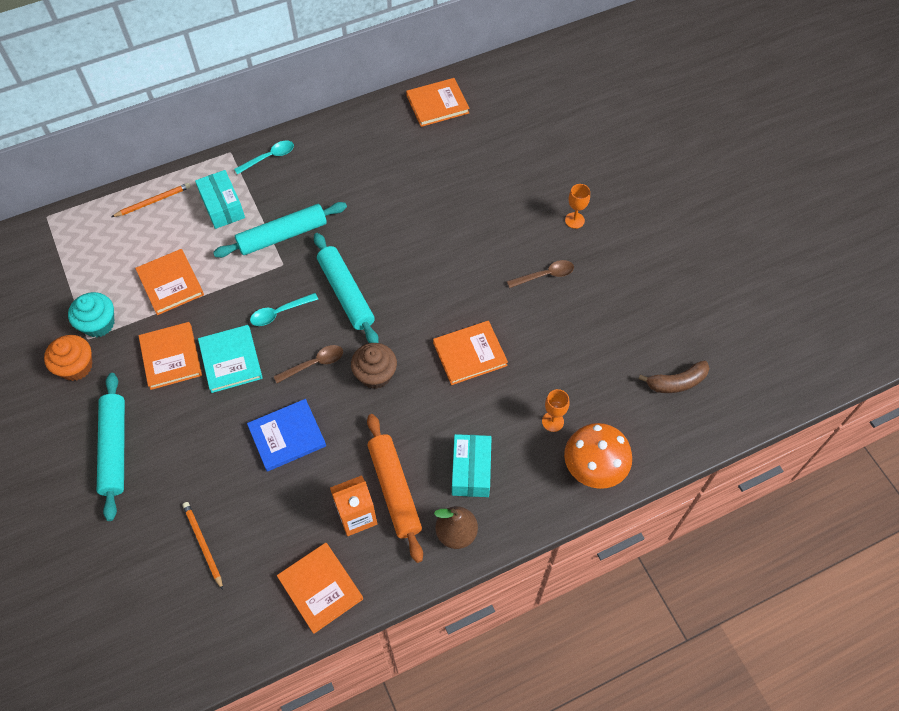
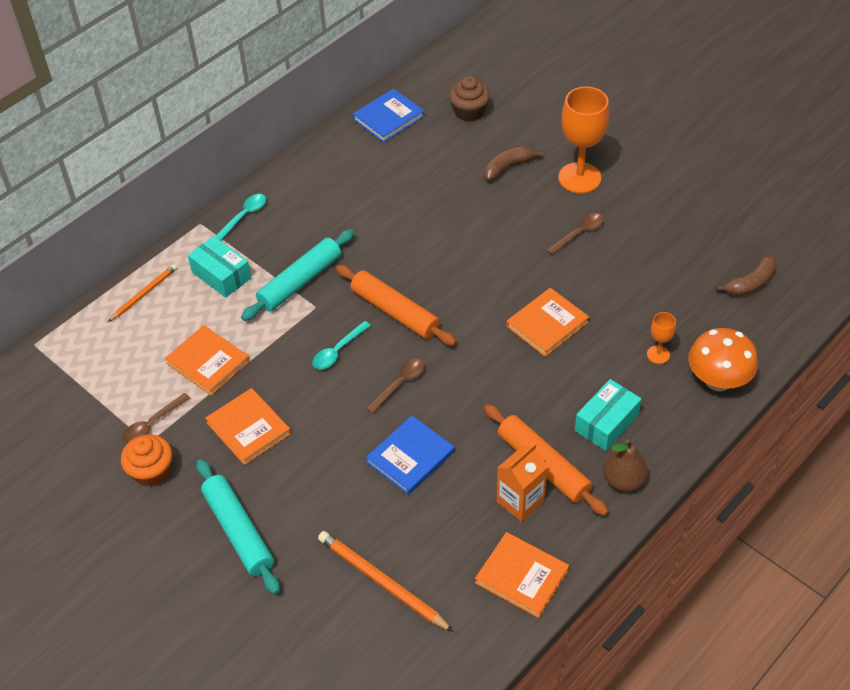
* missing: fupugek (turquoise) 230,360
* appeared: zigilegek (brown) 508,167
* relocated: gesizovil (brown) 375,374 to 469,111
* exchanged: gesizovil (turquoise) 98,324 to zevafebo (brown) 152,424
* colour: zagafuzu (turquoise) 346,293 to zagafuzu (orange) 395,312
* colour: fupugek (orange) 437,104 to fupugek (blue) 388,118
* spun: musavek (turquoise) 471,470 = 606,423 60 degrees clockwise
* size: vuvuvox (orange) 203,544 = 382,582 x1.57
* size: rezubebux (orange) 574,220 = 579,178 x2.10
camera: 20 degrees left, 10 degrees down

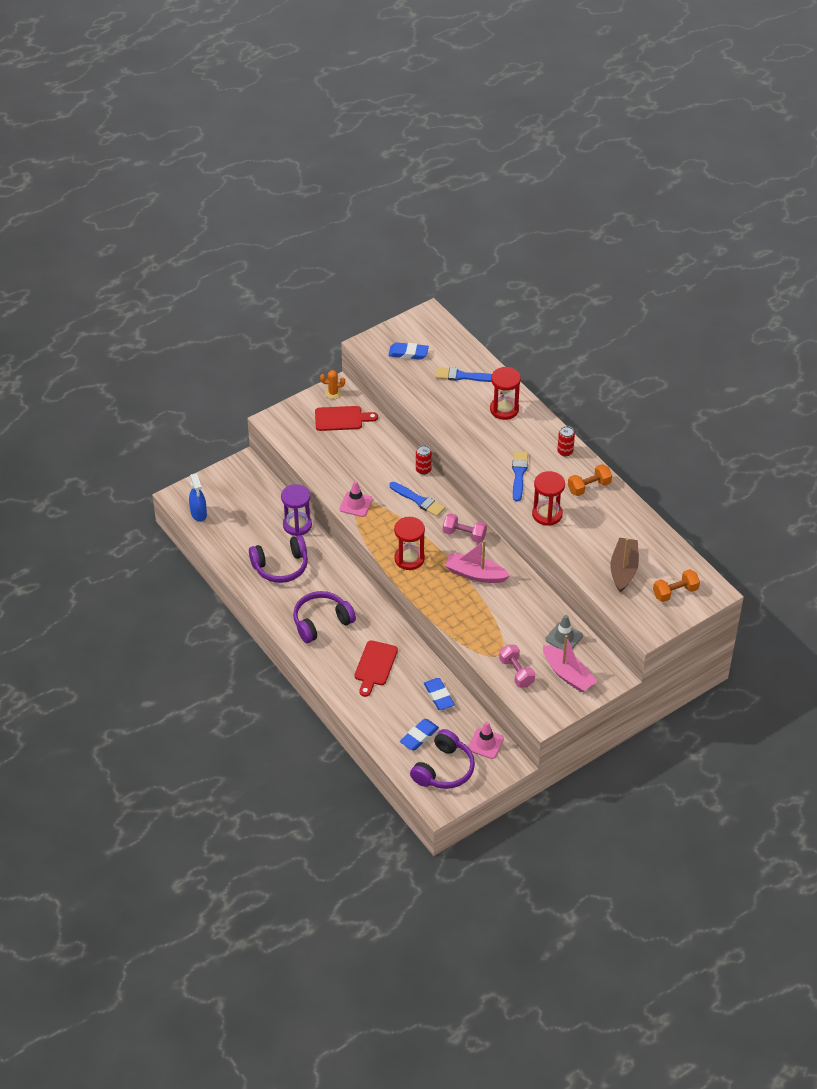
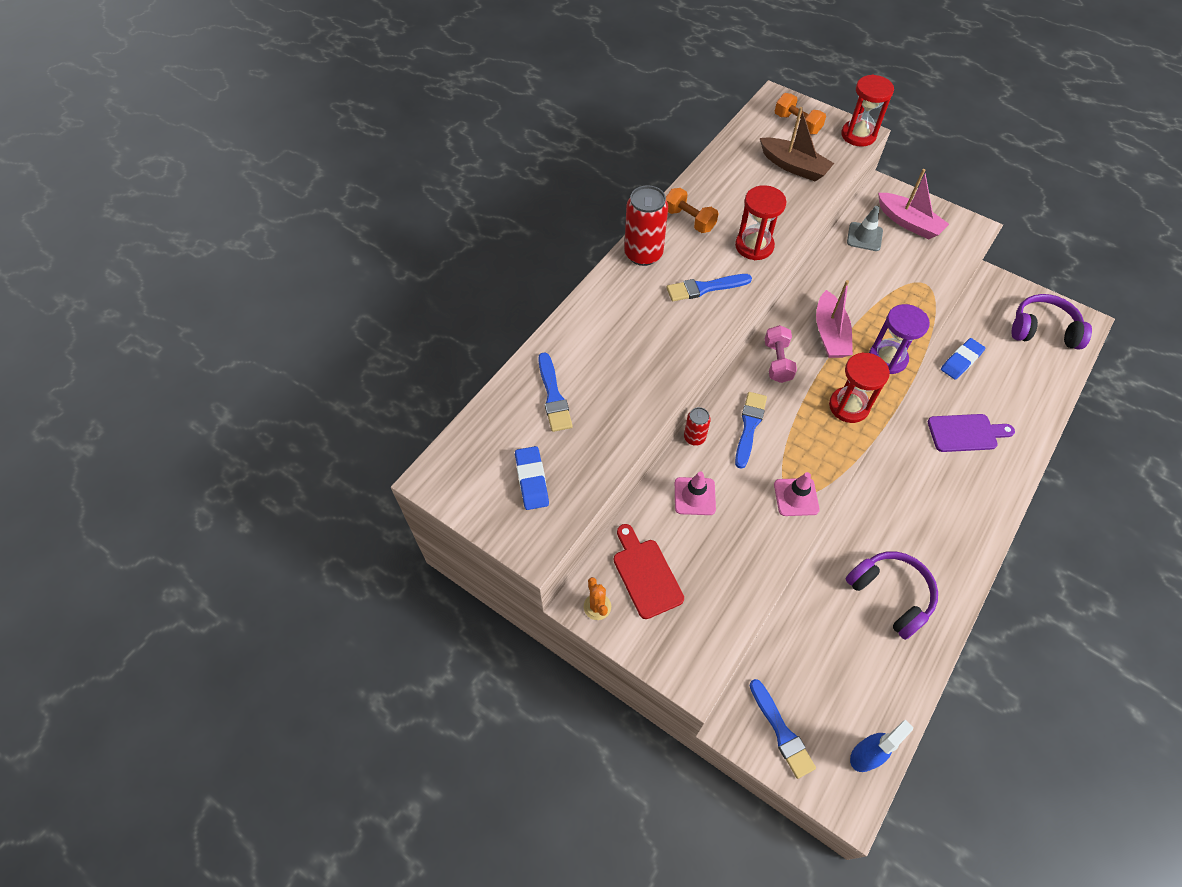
* missing: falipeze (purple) 321,622
* missing: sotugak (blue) 419,736
* missing: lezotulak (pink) 516,672
* appeared: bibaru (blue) 781,732
* relocated: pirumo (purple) 297,525 to 887,358
* relocated: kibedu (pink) 485,743 to 694,496
* relocated: pirumo (red) 504,409 to 858,135
* colour: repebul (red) 375,666 to repebul (purple) 966,433
* spun: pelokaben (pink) 568,674 = 908,222 105 degrees clockwise
* spun: pelokaben (brown) 623,570 = 793,166 135 degrees counterclockwise
* size: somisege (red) 565,451 = 643,254 x1.85
camera: 110 degrees left, 10 degrees up

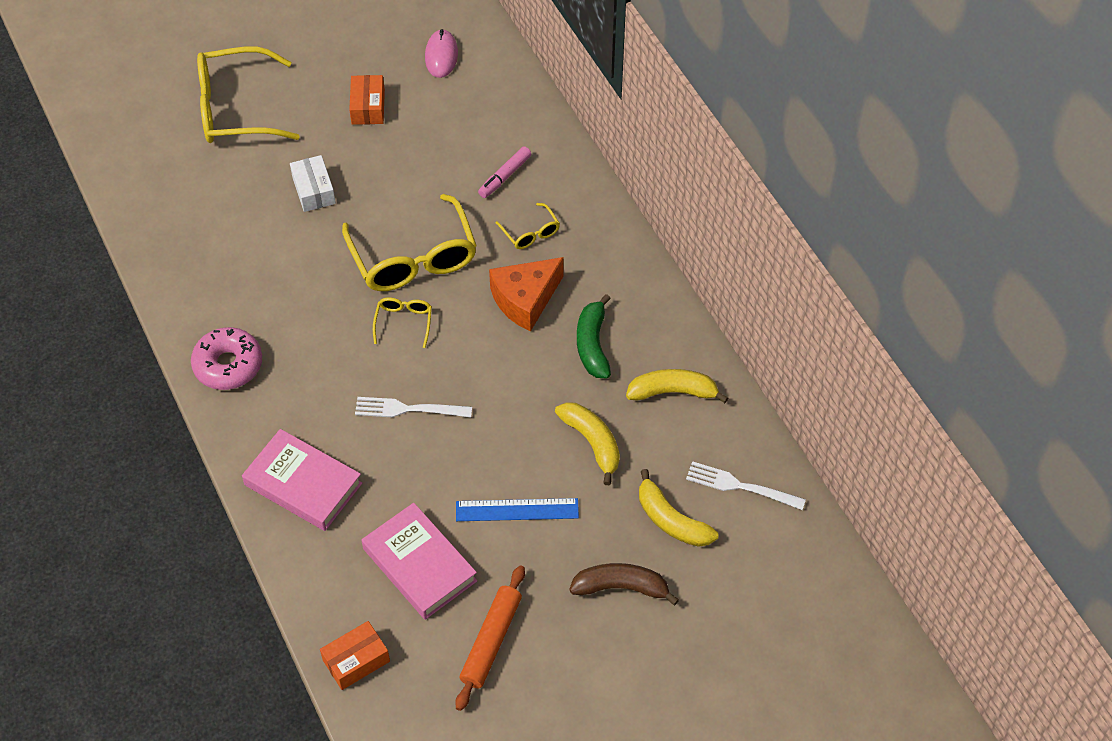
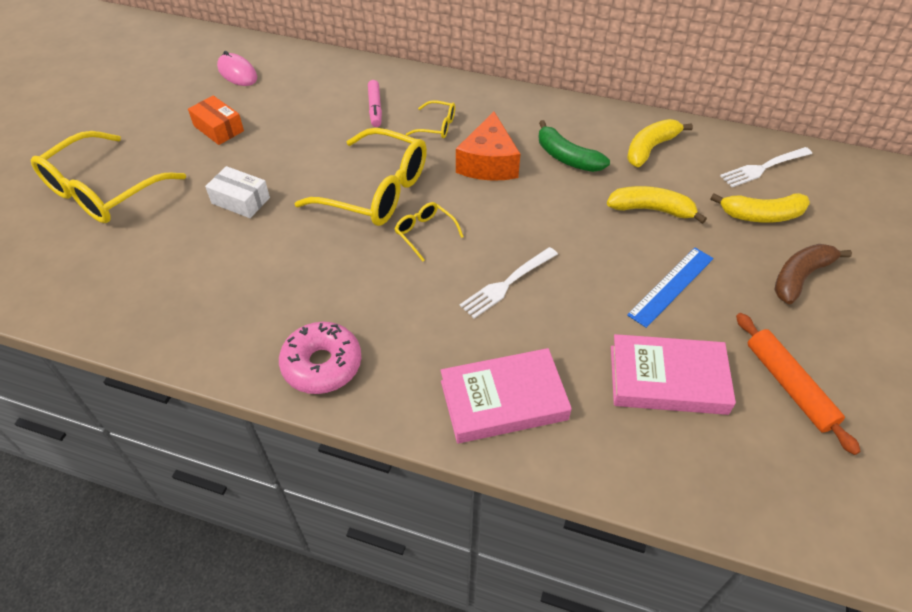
* missing: musavek (orange) 356,661
camera: 45 degrees left, 5 degrees down

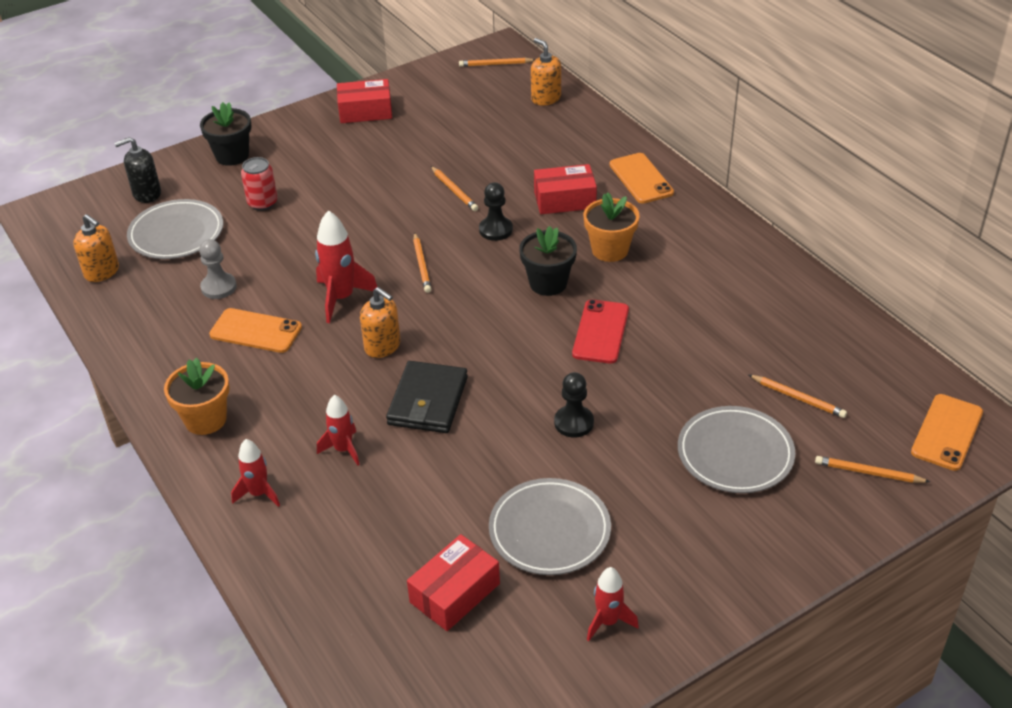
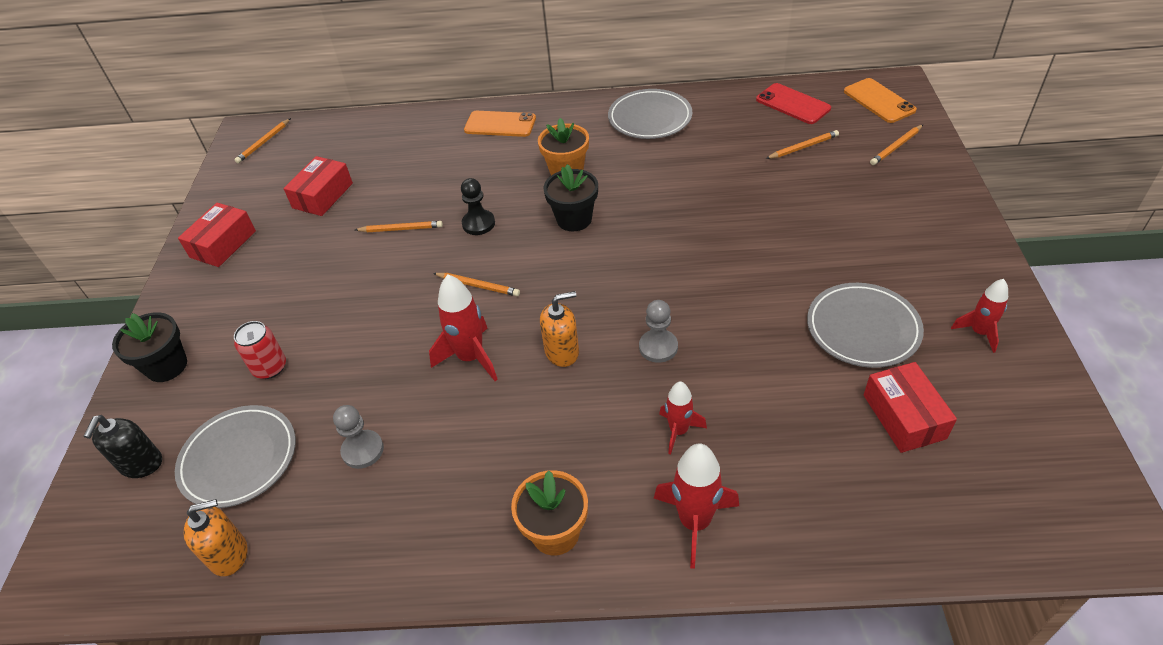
* missing: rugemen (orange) 256,331
* missing: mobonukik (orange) 546,98
* missing: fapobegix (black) 574,423
* relocated: musavek (red) 564,200 to 322,195
* relocated: rugemen (red) 600,332 to 792,104
* relocated: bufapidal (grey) 735,454 to 650,118
* exchanged: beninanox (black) 428,401 to fapobegix (grey) 658,347
* size: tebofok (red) 259,493 = 695,522 x1.58
camera: 55 degrees left, 5 degrees up

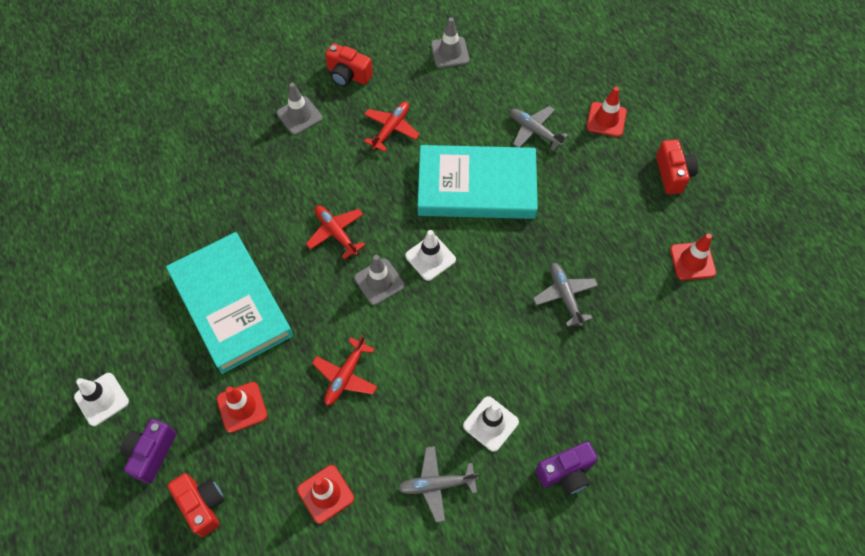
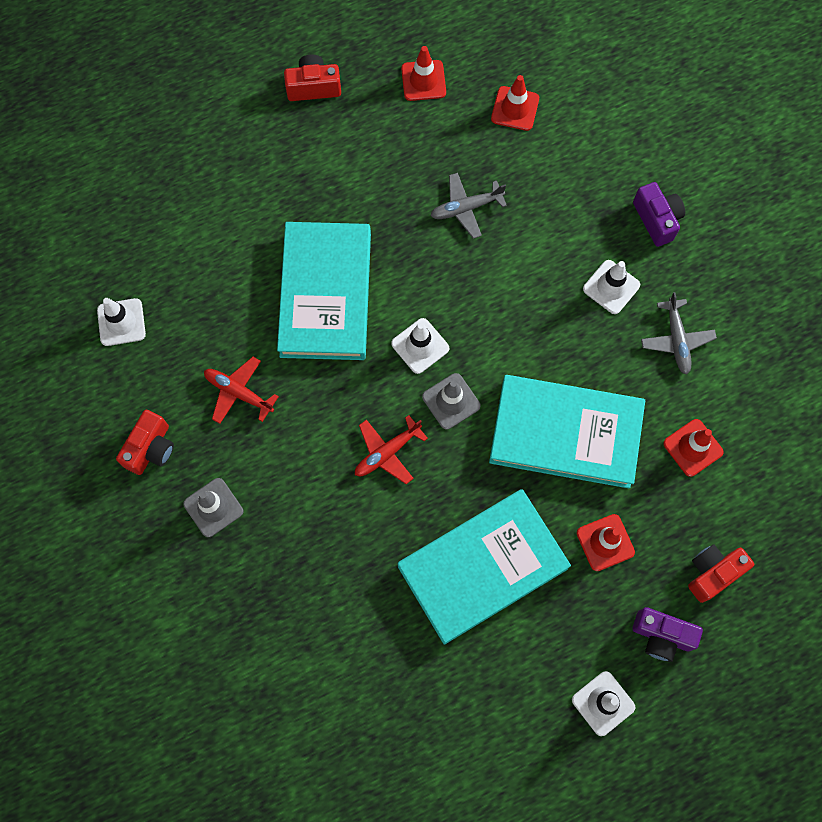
* missing: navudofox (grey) 534,131
* relocated: kibedu (red) 606,119 to 515,108
* exchanged: navudofox (red) 345,376 to fupugek (turquoise) 565,433
* colour: kibedu (grey) 450,52 to kibedu (white) 121,322
camera: 90 degrees left, 10 degrees up

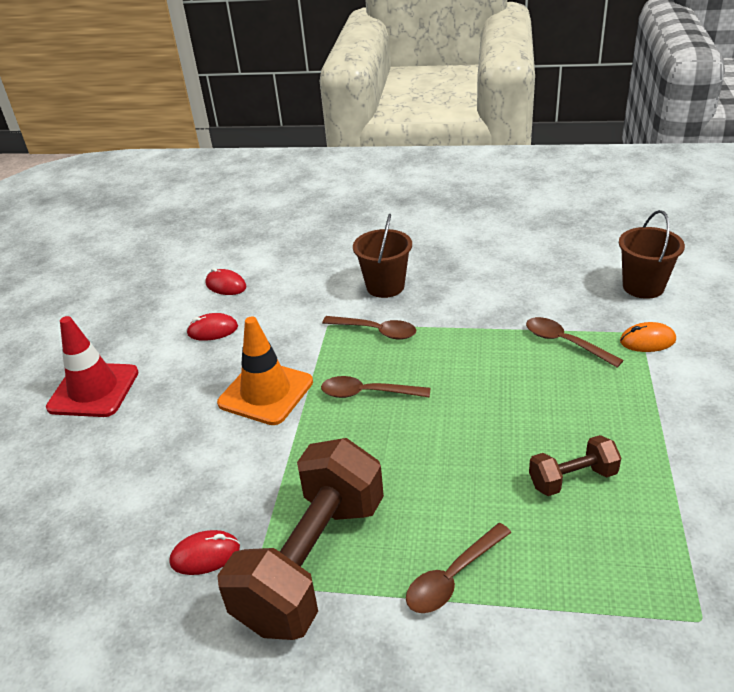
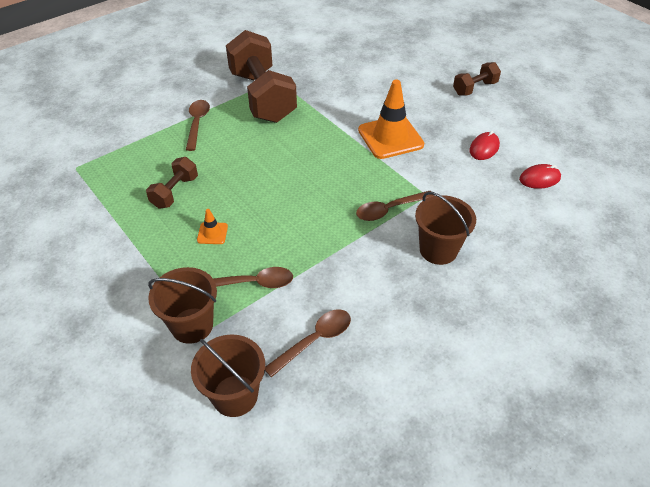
* missing: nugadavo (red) 205,555
* appeared: kibedu (orange) 212,233
* relocated: zevafebo (brown) 367,393 to 314,340
* exchanged: kibedu (red) 93,390 to lezotulak (brown) 474,88
* exchanged: nugadavo (orange) 647,341 to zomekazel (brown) 192,325
camera: 130 degrees right, 10 degrees up

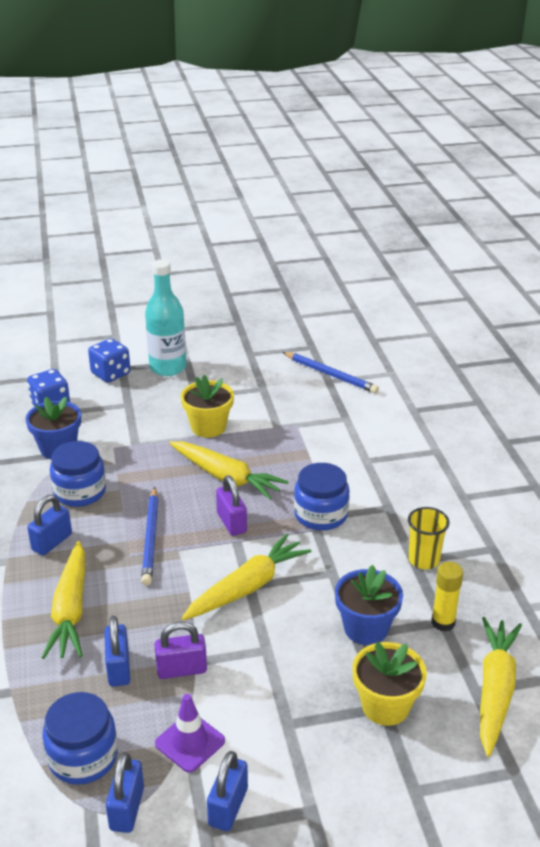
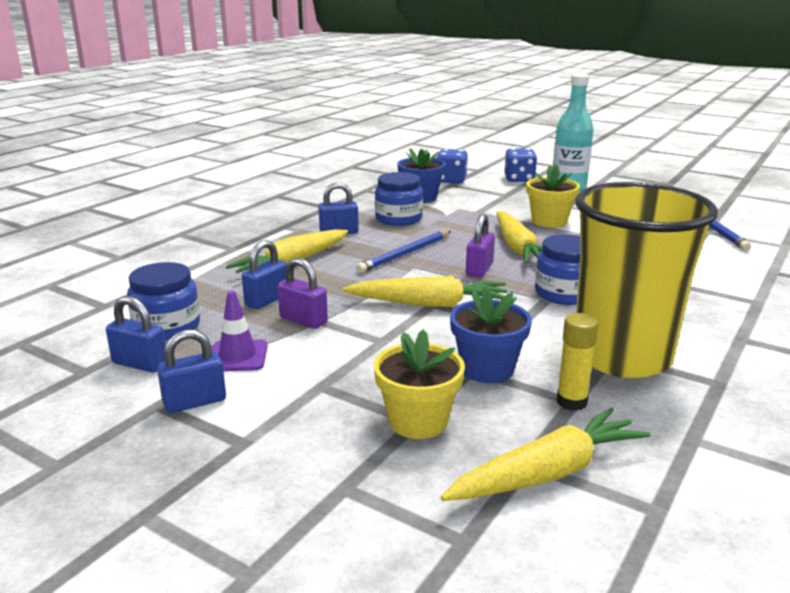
* spun: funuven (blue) 127,808 = 140,364 60 degrees clockwise
* size: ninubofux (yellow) 423,560 = 622,357 x2.48
camera: 45 degrees right, 10 degrees down

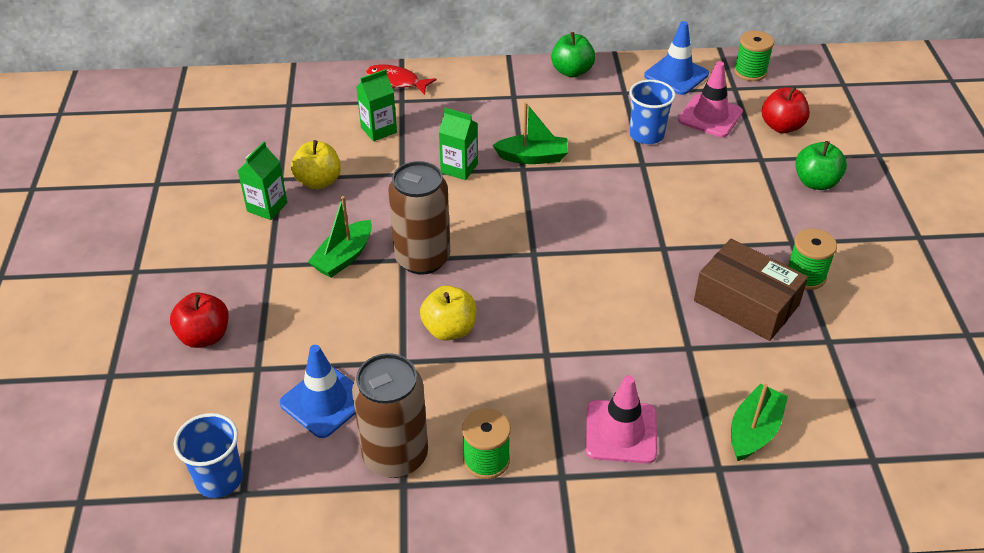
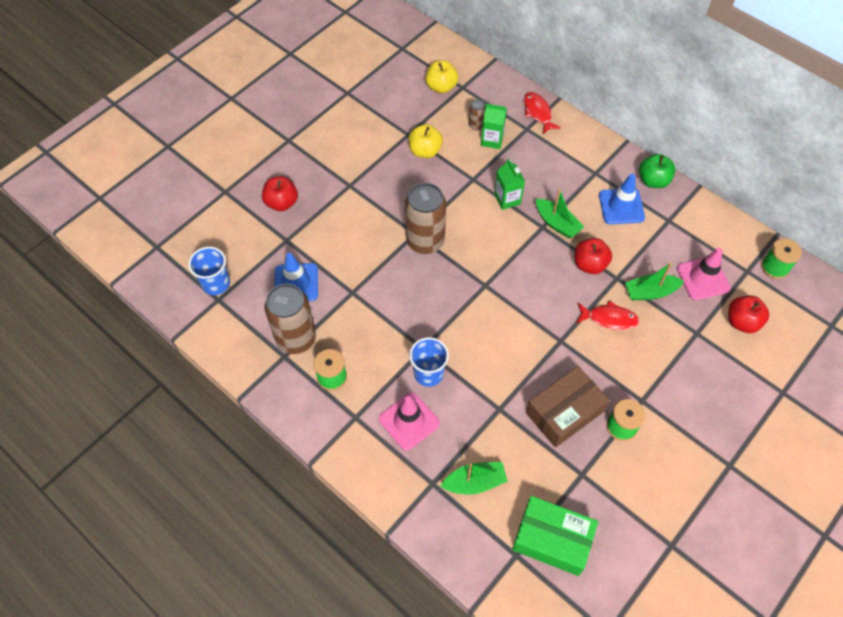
* missing: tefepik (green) 267,207
* missing: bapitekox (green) 815,182
* appeared: somisege (brown) 476,125
* appeared: musavek (green) 552,539
* appeared: bapitekox (red) 589,264
* appeared: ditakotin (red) 609,319
* relocated: pelokaben (green) 344,257 to 650,292
* relocated: bapitekox (yellow) 449,329 to 441,87
* relocated: ninubofux (blue) 646,135 to 428,373
* relocated: kibedu (blue) 676,75 to 621,206
* spun: musavek (brown) 746,303 = 564,412 60 degrees clockwise
camera: 45 degrees right, 15 degrees up

